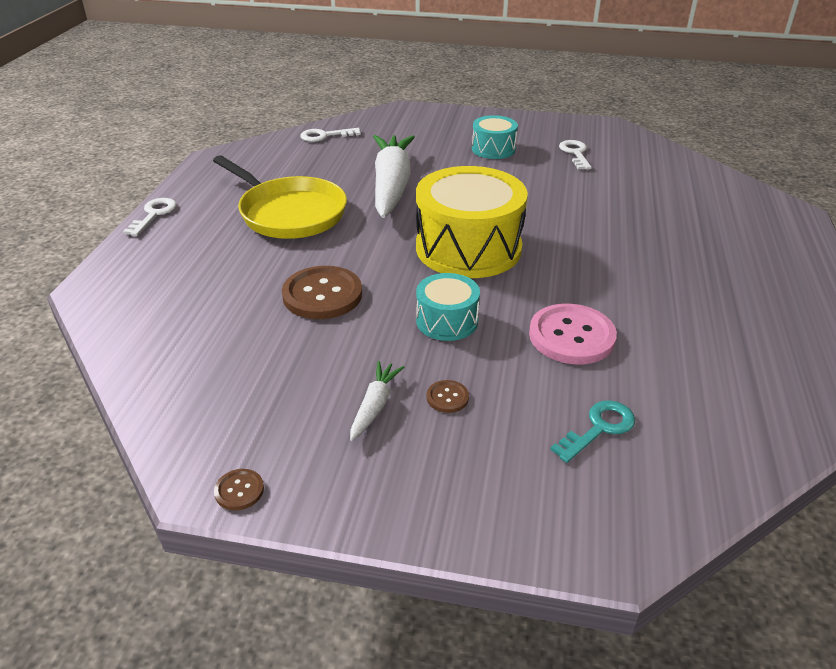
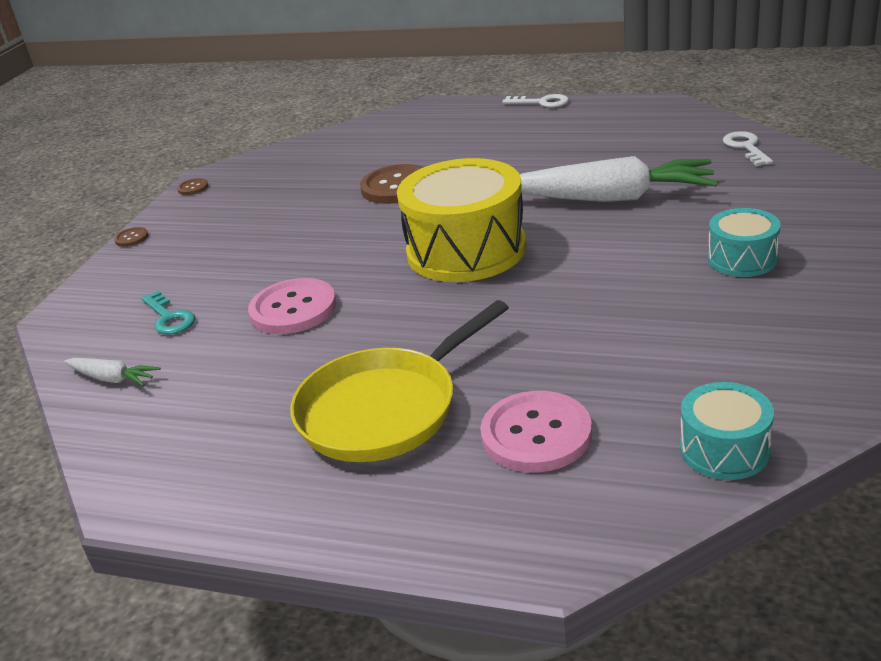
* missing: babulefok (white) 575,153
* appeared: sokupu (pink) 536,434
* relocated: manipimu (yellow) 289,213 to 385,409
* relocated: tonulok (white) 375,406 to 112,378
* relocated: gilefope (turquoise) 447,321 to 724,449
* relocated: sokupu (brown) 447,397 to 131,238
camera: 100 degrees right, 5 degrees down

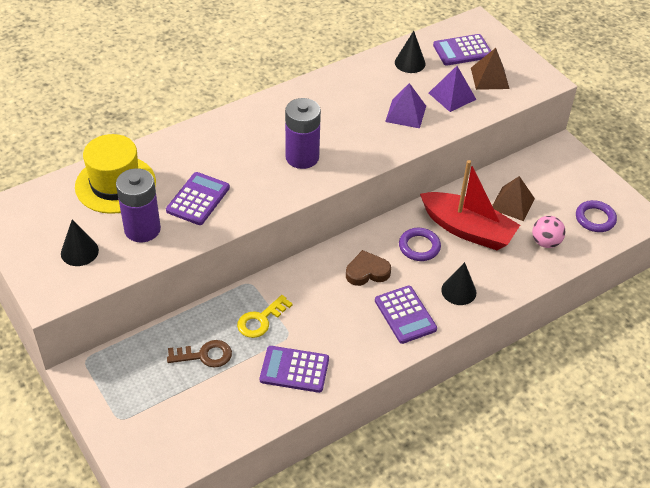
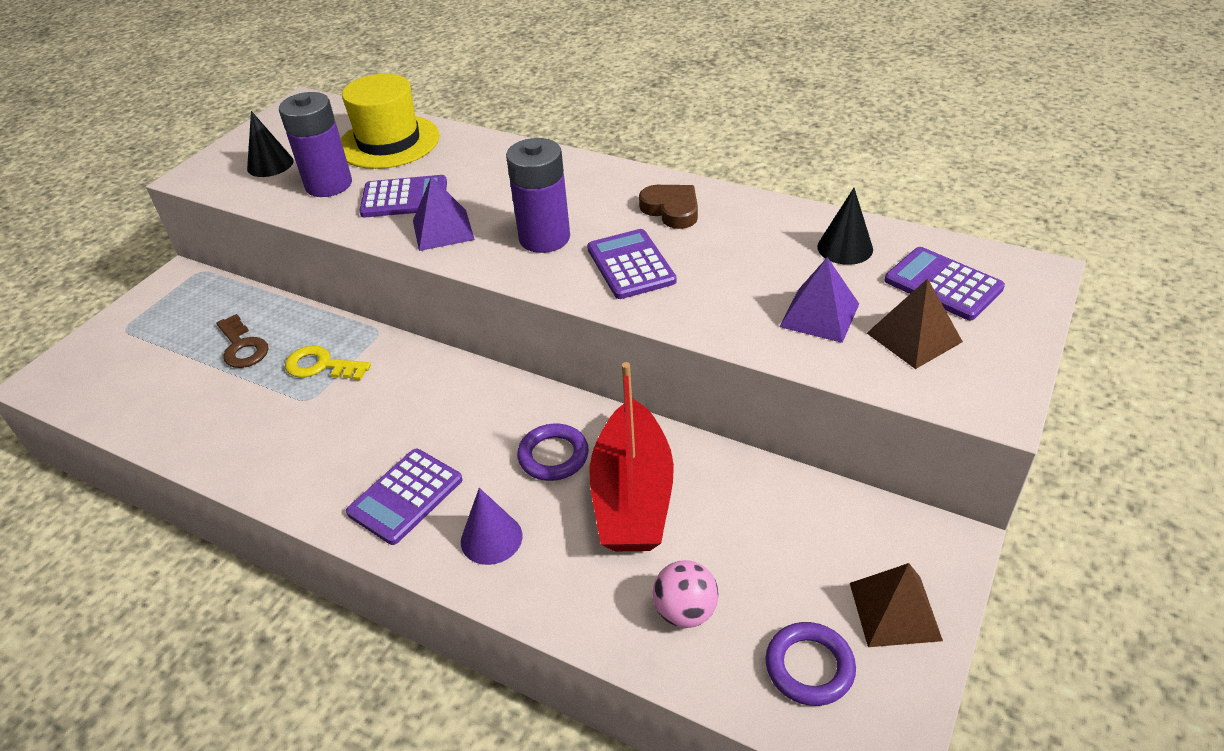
* relocated: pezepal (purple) 294,370 to 630,265
* relocated: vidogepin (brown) 367,272 to 671,210
* relocated: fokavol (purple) 405,113 to 443,230
* relocated: fokavol (brown) 512,203 to 895,611
* colour: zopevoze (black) 458,291 to zopevoze (purple) 491,538
camera: 65 degrees right, 5 degrees down

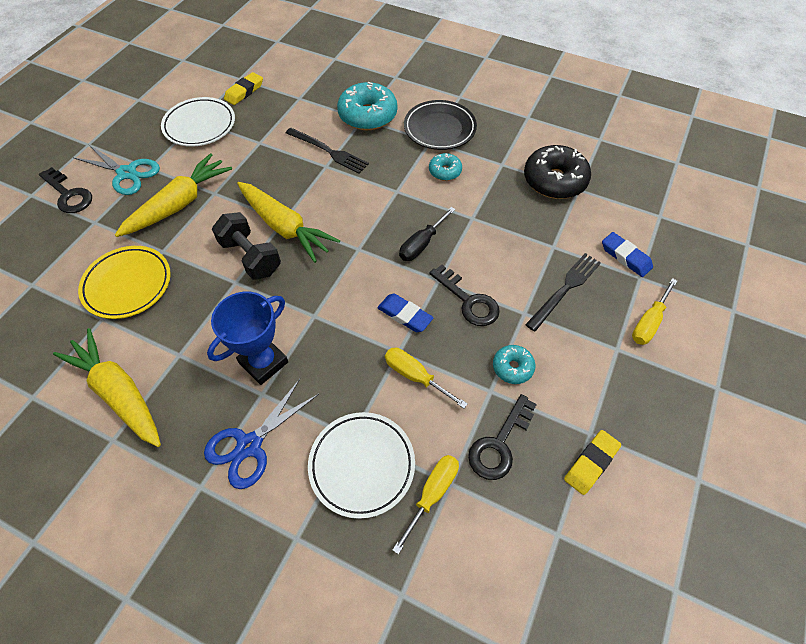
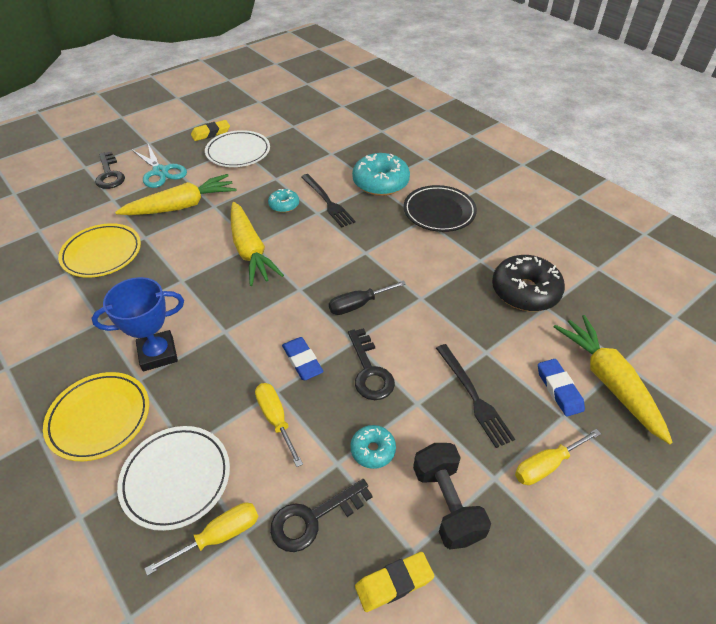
* relocated: tonulok (yellow) 119,393 to 608,381
* relocated: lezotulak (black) 250,257 to 446,504
* relocated: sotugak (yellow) 244,91 to 211,133
* relocated: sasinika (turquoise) 445,171 to 284,205
* exchanged: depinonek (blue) 250,445 to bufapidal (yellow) 99,418
* spun: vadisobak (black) 565,289 = 473,397 90 degrees clockwise
camera: 25 degrees right, 10 degrees down

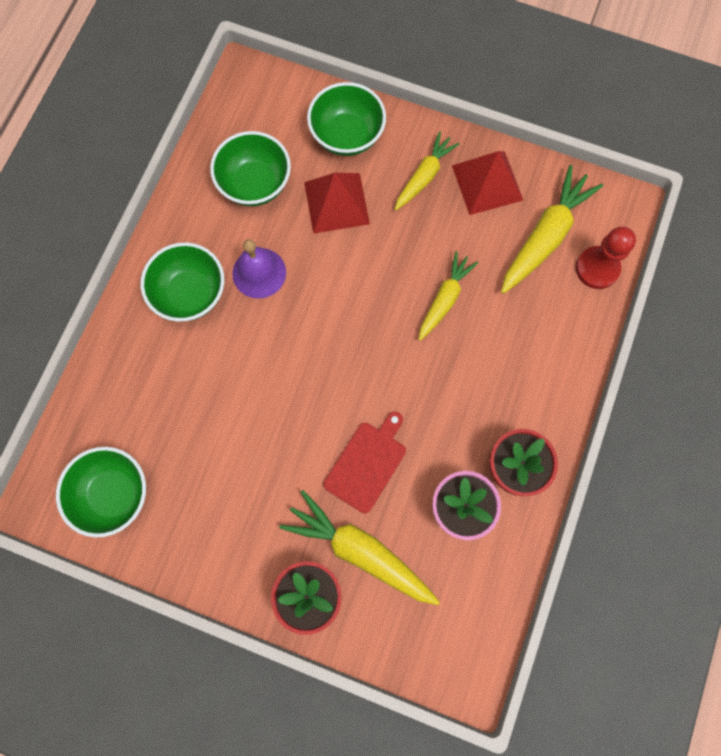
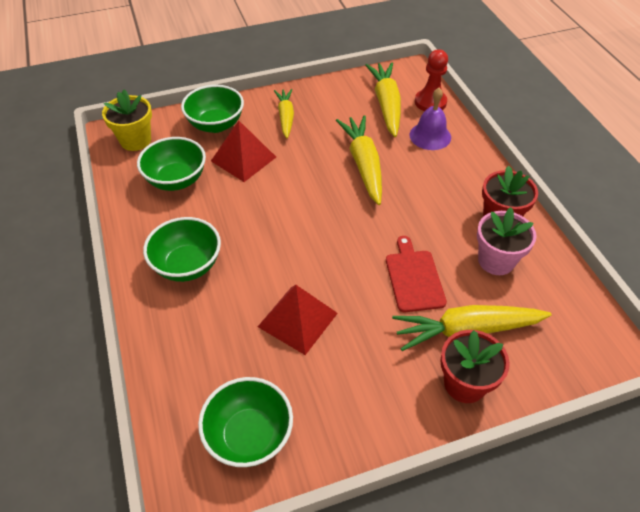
* appeared: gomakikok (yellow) 135,140
* relocated: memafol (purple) 259,273 to 430,136
* relocated: fokavol (red) 487,183 to 297,320
* size: tonulok (yellow) 444,299 = 363,164 x1.56
camera: 40 degrees left, 25 degrees down

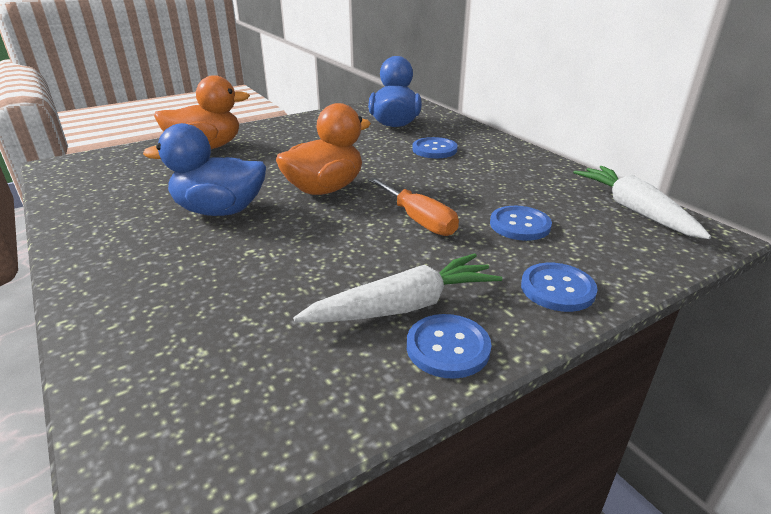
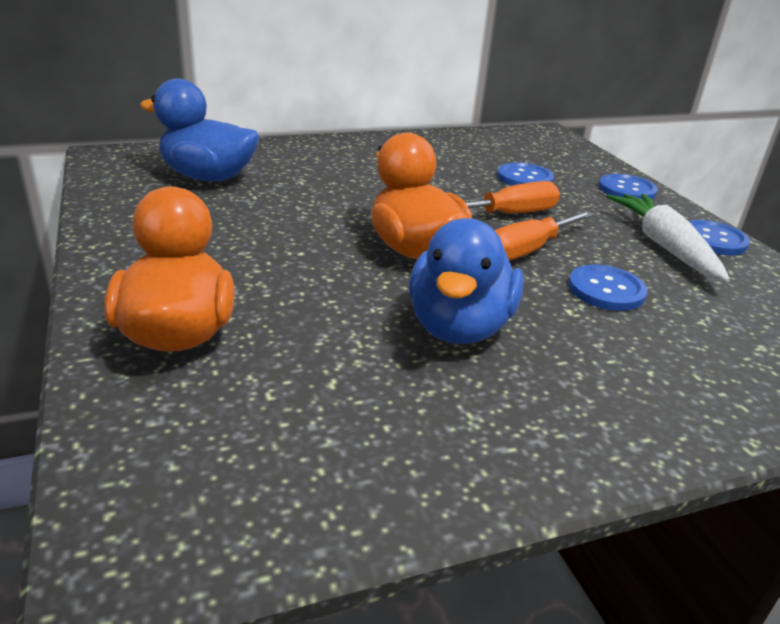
* missing: tonulok (white) 634,210
* appeared: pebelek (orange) 527,250
* relocated: sokupu (blue) 434,149 to 606,290
camera: 80 degrees left, 0 degrees up

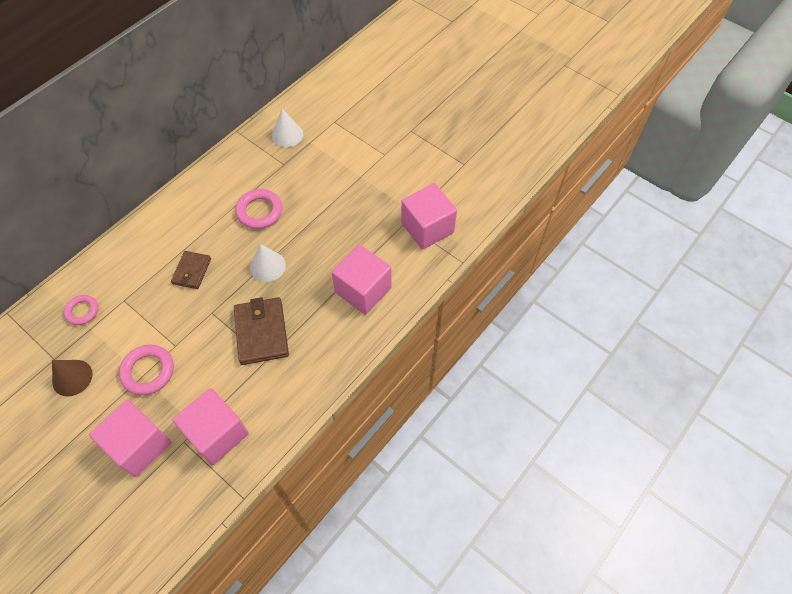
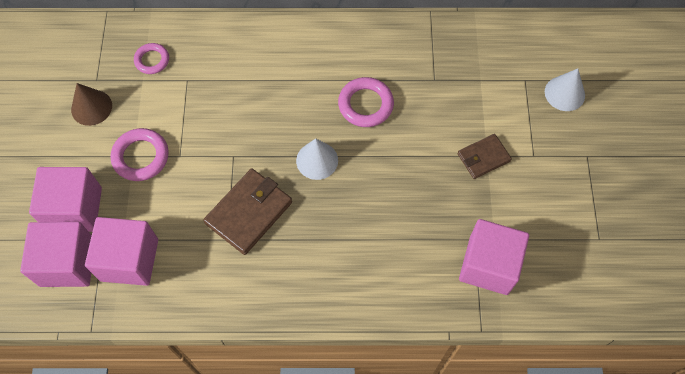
* relocated: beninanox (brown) 192,271 to 483,157
* relocated: zopevoze (white) 287,135 to 564,93
* relocated: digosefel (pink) 363,290 to 68,263
camera: 50 degrees right, 5 degrees up

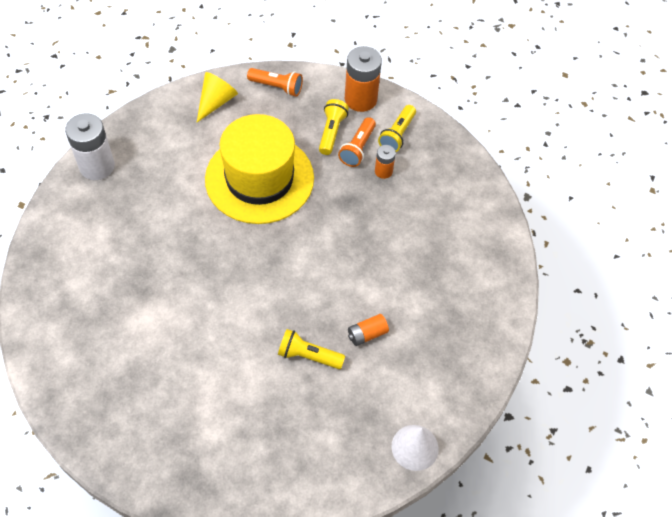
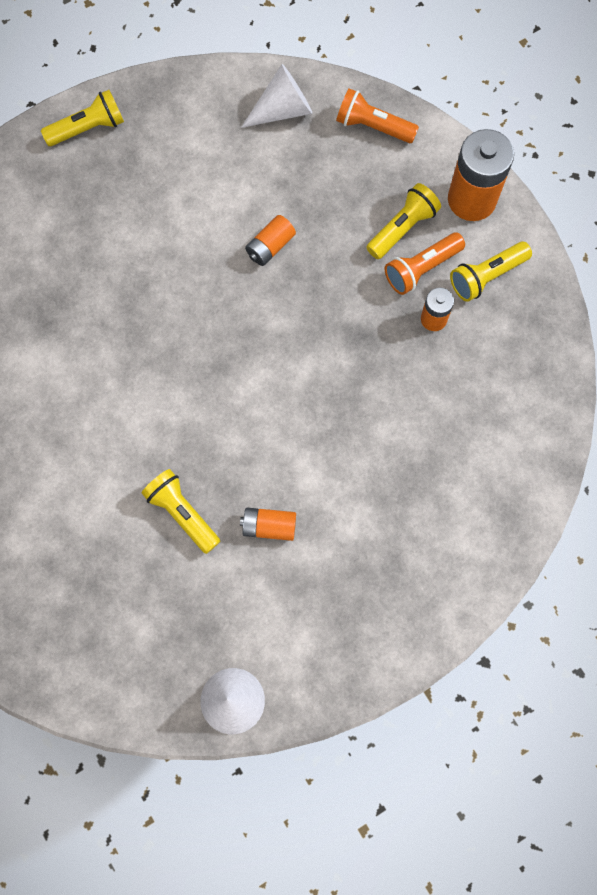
* exchanged: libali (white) 97,166 to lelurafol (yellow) 88,128
* exchanged: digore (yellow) 259,178 to libali (orange) 270,246
* colour: zopevoze (yellow) 216,102 to zopevoze (white) 283,110
* spun: lelurafol (orange) 277,87 = 373,127 150 degrees clockwise
camera: 35 degrees right, 15 degrees up

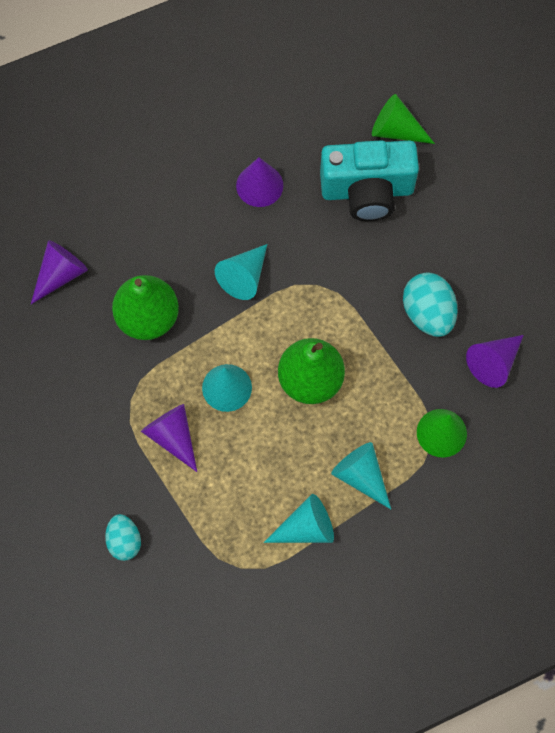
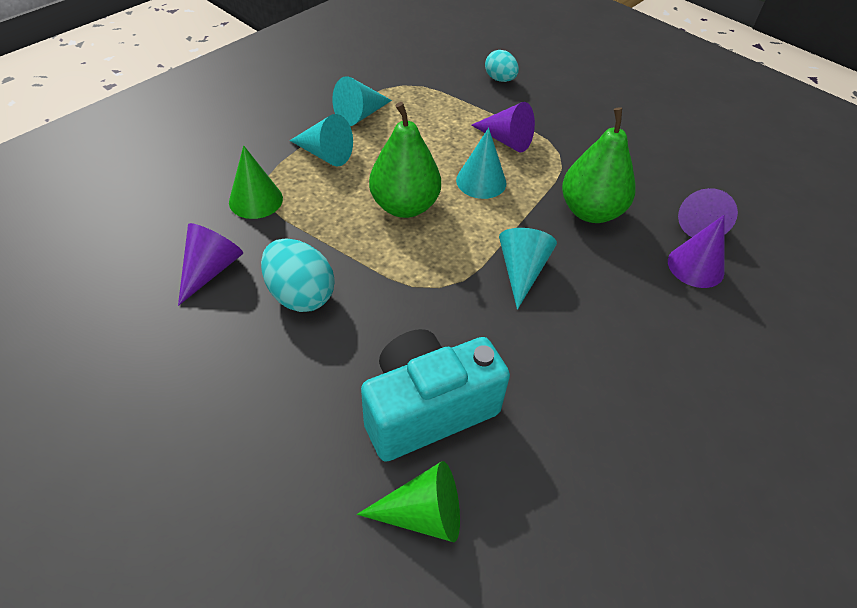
* relocated: zopevoze (purple) 259,185 to 695,266
camera: 155 degrees right, 20 degrees down

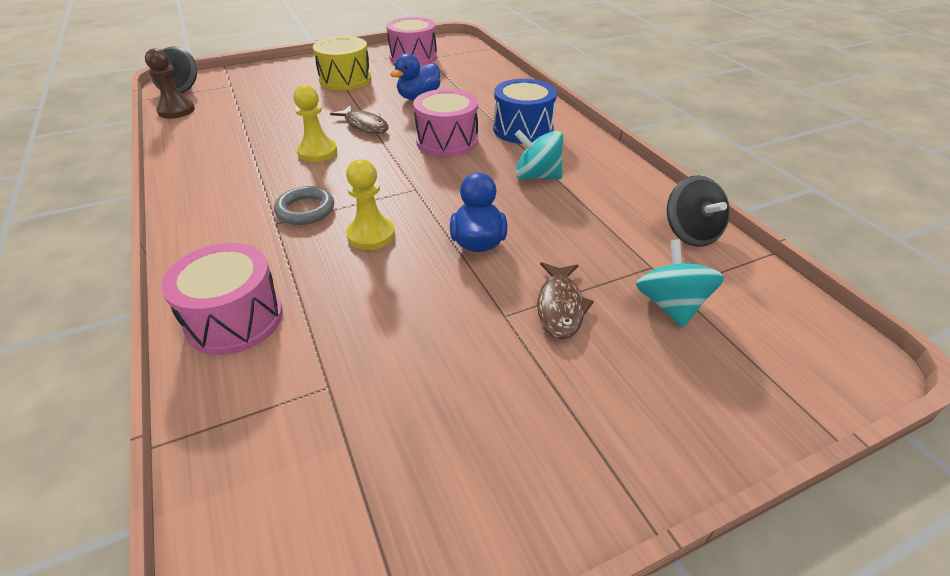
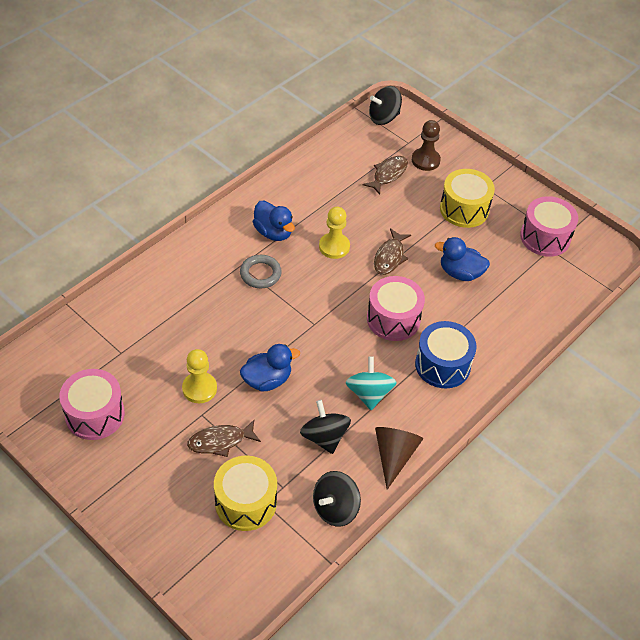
* appeared: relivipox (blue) 273,232
* appeared: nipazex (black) 324,437
* appeared: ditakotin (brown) 388,174
* appeared: zopevoze (brown) 394,455
* relocated: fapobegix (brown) 176,110 to 425,160
* relocated: gilefope (pink) 235,319 to 95,414
* relocated: fapobegix (yellow) 371,235 to 199,388
* exchanged: nipazex (turquoise) 671,305 to gilefope (yellow) 246,502
camera: 65 degrees right, 10 degrees up

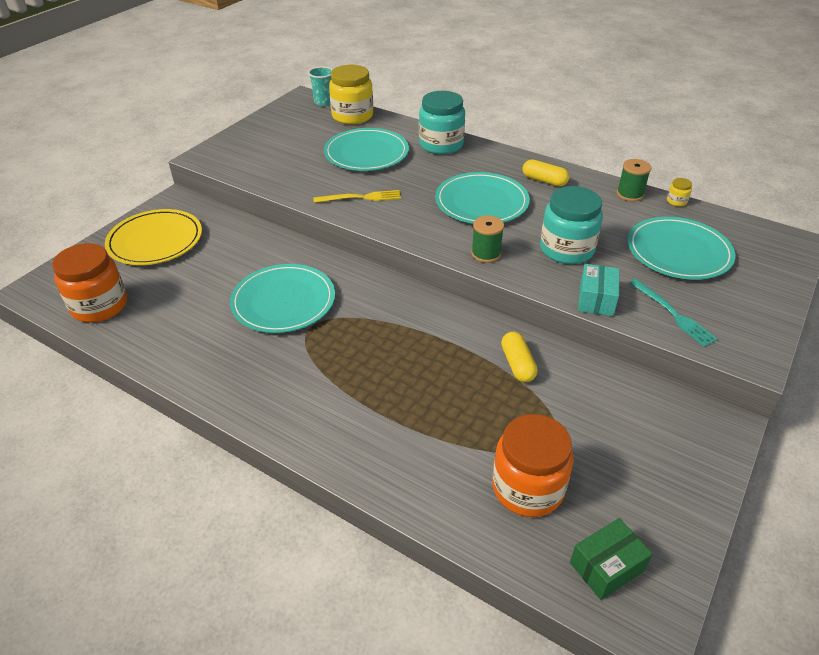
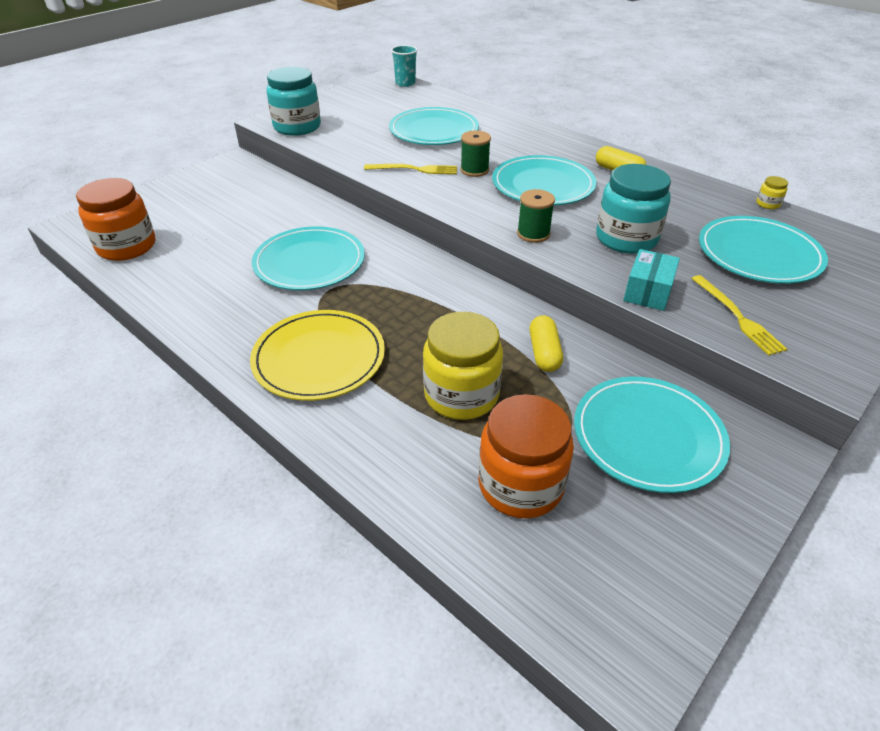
* missing: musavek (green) 606,567
* appeared: bufapidal (turquoise) 648,436
* relocated: bufapidal (yellow) 155,240 to 319,358
* relocated: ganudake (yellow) 352,116 to 461,395
* relocated: ganudake (turquoise) 441,145 to 297,127
* relocated: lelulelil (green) 630,194 to 474,170
* colour: vadisobak (turquoise) 673,314 to vadisobak (yellow) 737,316
camera: 10 degrees right, 0 degrees up

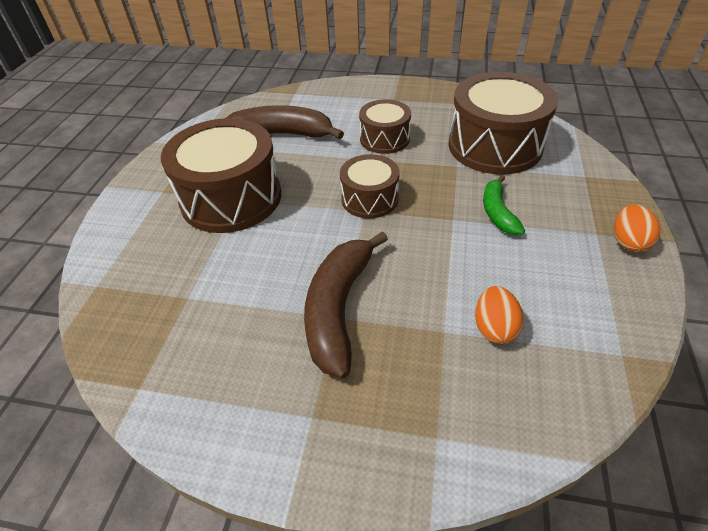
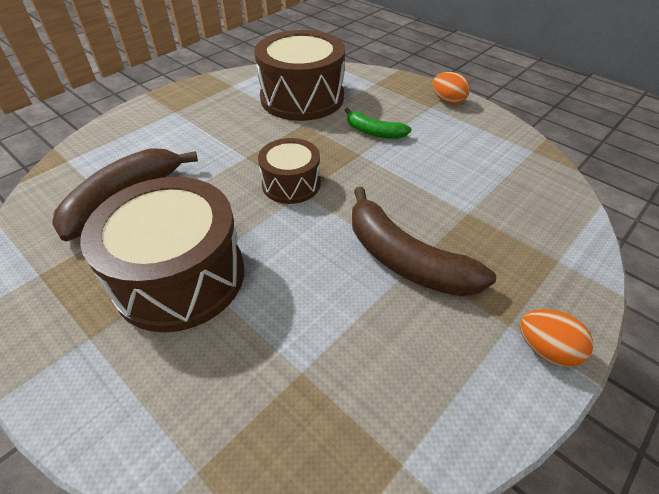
* missing: gilefope (brown) 384,139
* relocated: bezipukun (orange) 494,328 to 546,349
camera: 60 degrees left, 0 degrees up

